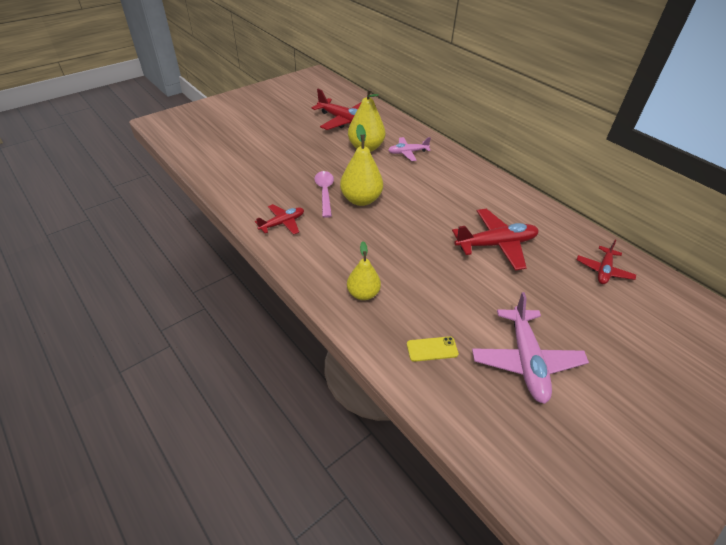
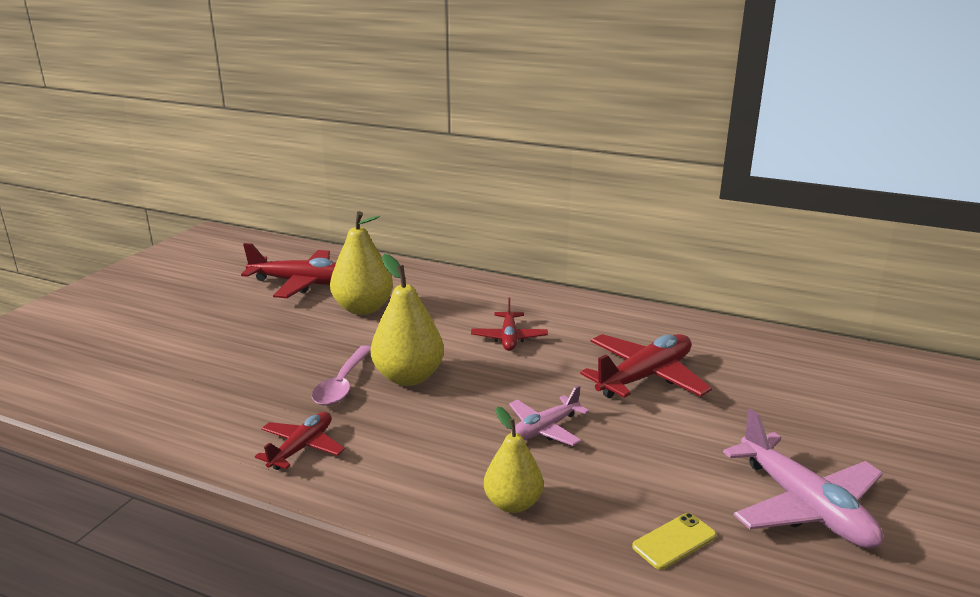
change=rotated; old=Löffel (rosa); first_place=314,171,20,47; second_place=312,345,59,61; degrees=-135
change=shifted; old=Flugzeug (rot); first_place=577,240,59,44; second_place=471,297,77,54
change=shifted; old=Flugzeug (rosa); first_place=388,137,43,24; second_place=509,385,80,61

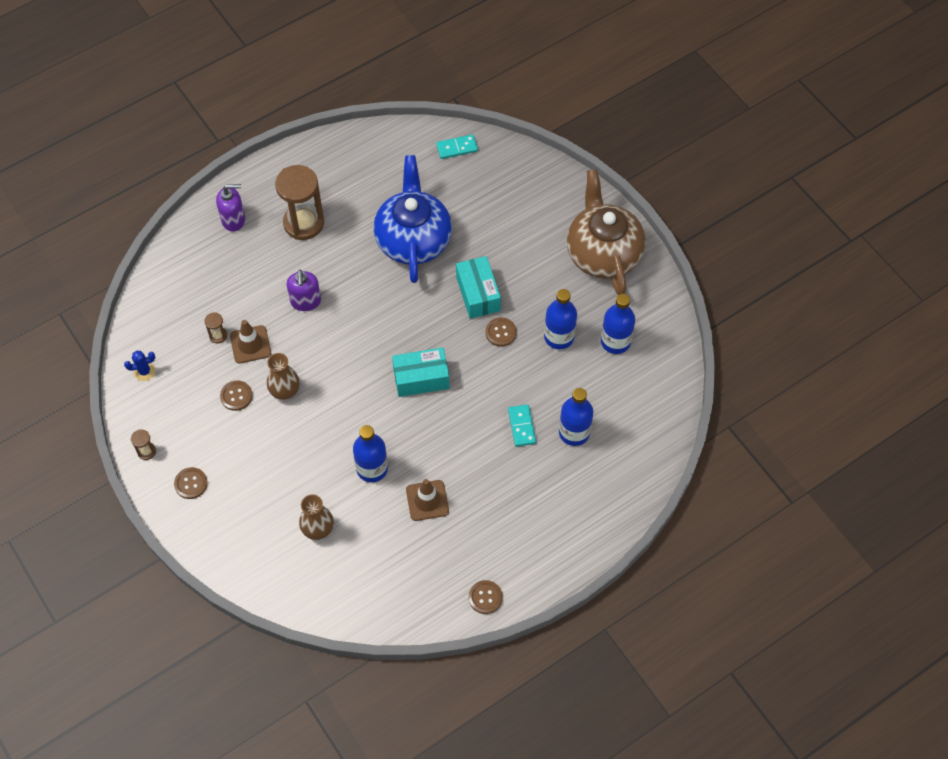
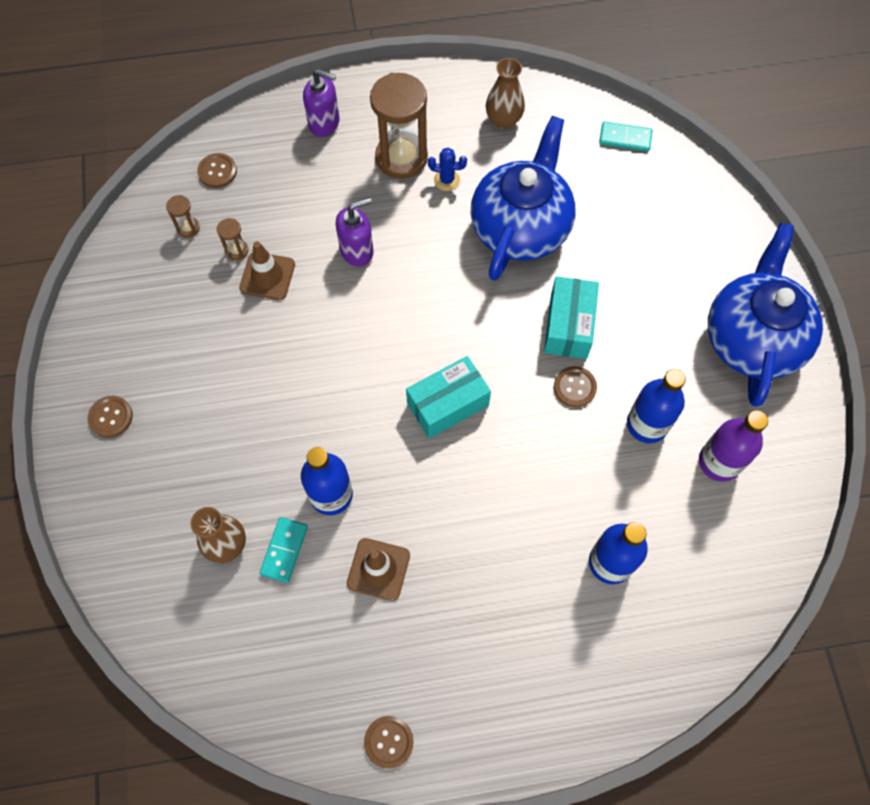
change=shifted; old=Sanduhr (braun); first_place=131,429,25,31; second_place=166,195,34,43
change=shifted; old=Knopf (braun); first_place=220,380,33,31; second_place=197,153,40,35
change=shifted; old=Dominostein (türkis); first_place=508,404,28,43; second_place=260,517,48,66
change=rotated; old=Seifenspender (lila); first_place=286,270,35,41; second_place=336,197,37,70; degrees=-135
change=rotated; old=Schachtel (türkis); first_place=392,348,58,49; second_place=406,356,85,83; degrees=-45
change=shifted; old=Kaktus (blau); first_place=124,351,31,30; second_place=428,148,39,43
change=shifted; old=Vase (braun); first_place=267,353,33,47; second_place=486,58,39,71
change=repainted; old=Flasche (blau); new=Flasche (lila); first_place=601,294,34,60; second_place=699,410,69,72
change=repainted; old=Teekanne (braun); new=Teekanne (blau); first_place=567,169,79,126; second_place=708,223,115,184

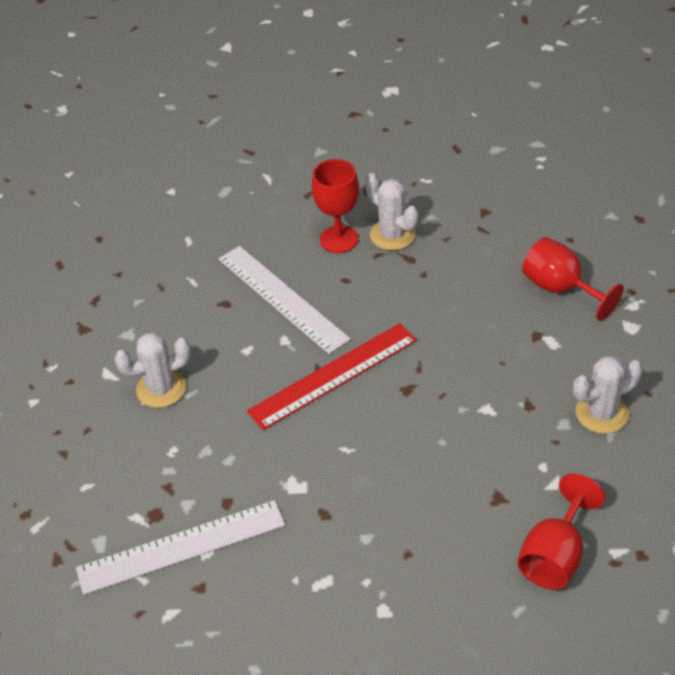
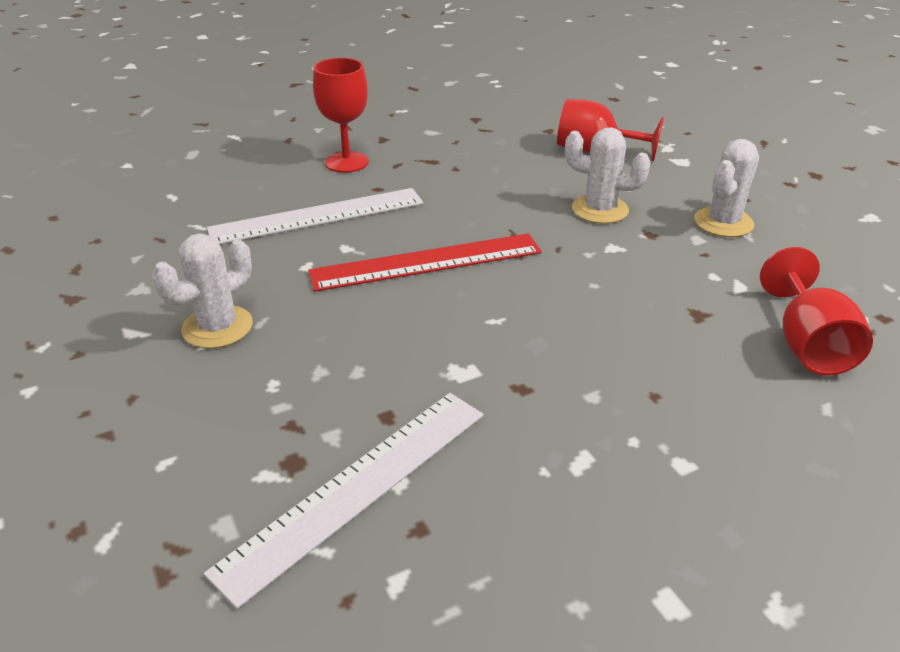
change=rotated; old=Lineal (weiß); first_place=219,246,132,108; second_place=207,188,216,56; degrees=-45
change=rotated; old=Lineal (rot); first_place=247,323,170,107; second_place=308,233,234,59; degrees=45
change=shifted; old=Kaktus (weiß); first_place=365,173,54,77; second_place=565,127,86,97

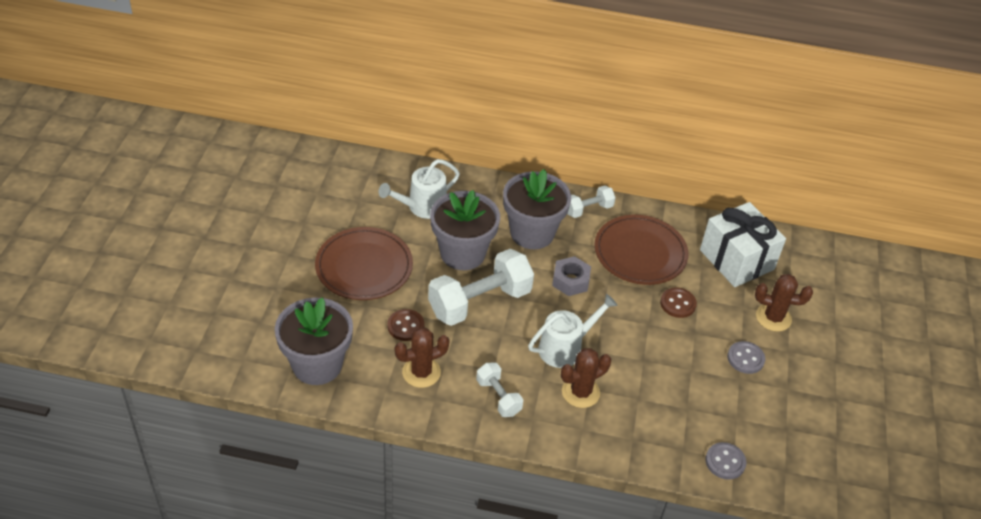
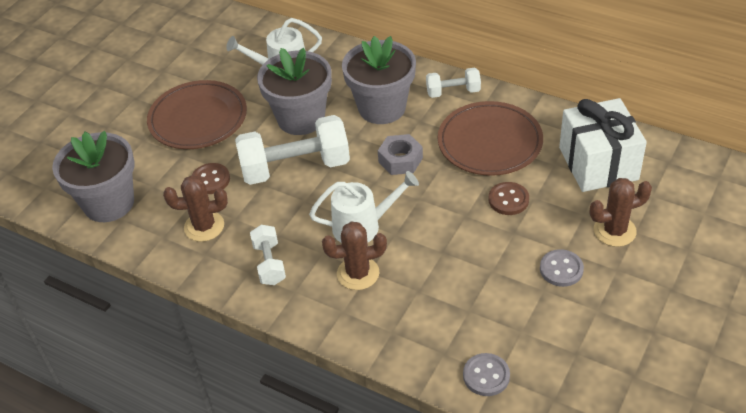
change=rotated; old=Kaktus (braun); first_place=755,274,58,58; second_place=590,178,62,69; degrees=-45

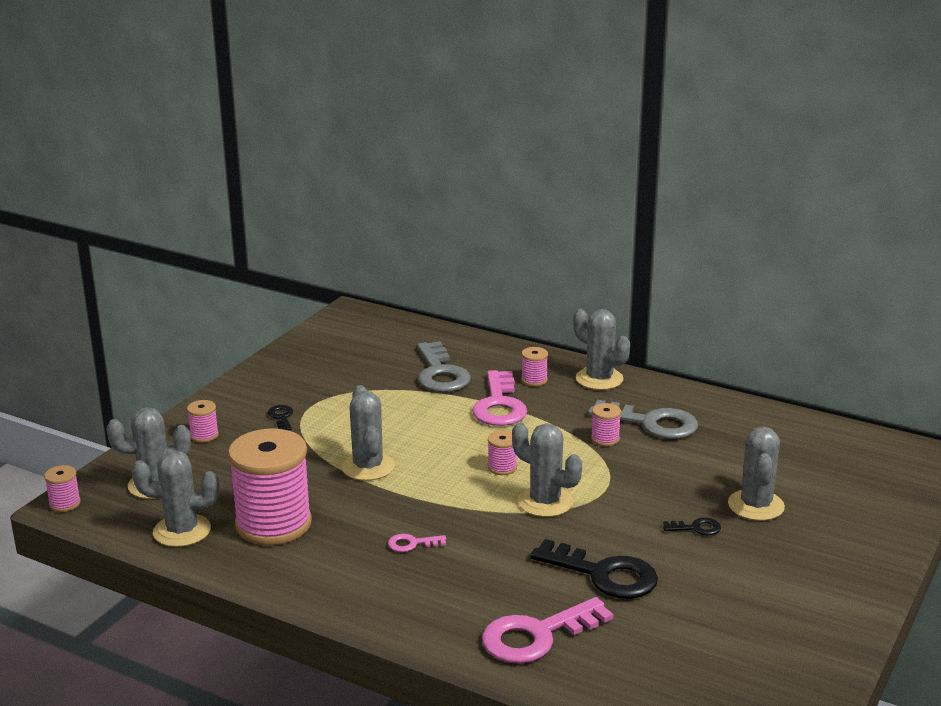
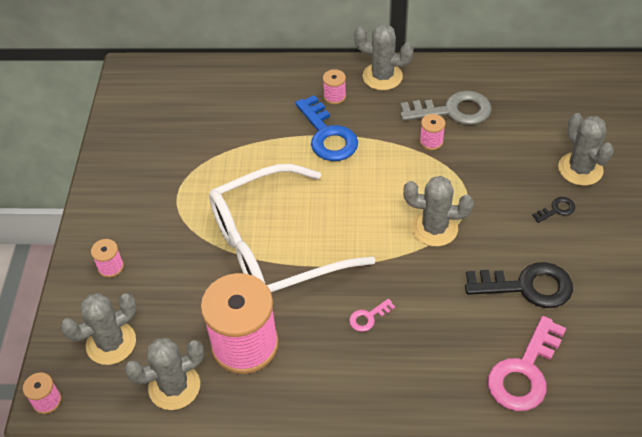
change=swapped; old=Kaktus (grau); new=Brille (weiß); first_place=341,385,54,96; second_place=209,164,167,128
change=repainted; old=Schlüssel (rosa); new=Schlüssel (blau); first_place=472,370,55,56; second_place=295,95,63,66
change=gone; old=Schlüssel (schwarz); first_place=268,405,25,25
change=gone; old=Schlüssel (grau); first_place=417,341,54,51
change=gone; old=Garnrolle (rosa); first_place=488,431,29,44

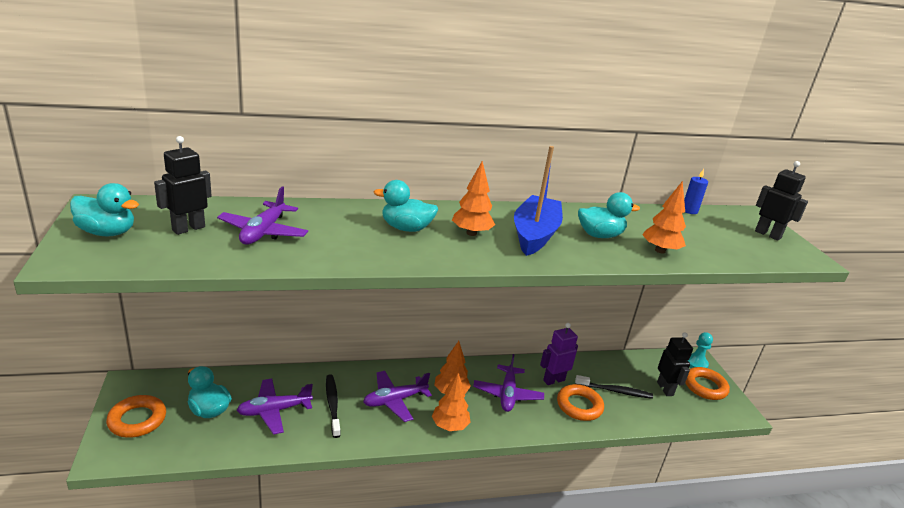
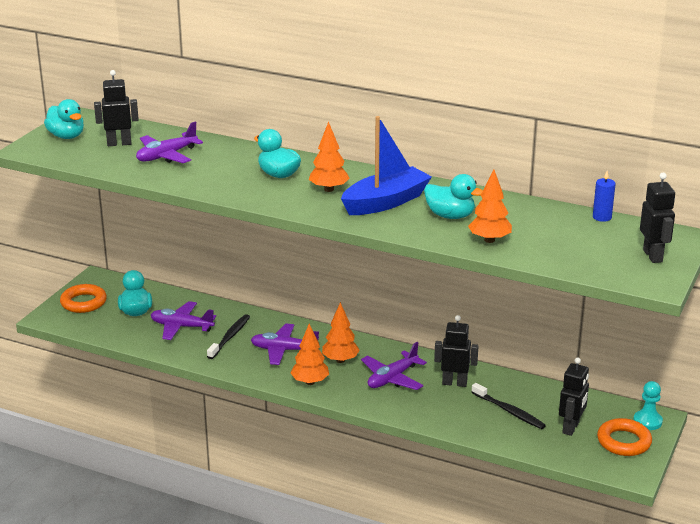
change=repainted; old=Roboter (lila); new=Roboter (schwarz); first_place=540,323,38,62; second_place=434,315,44,72
change=gone; old=Ring (orange); first_place=557,384,47,37

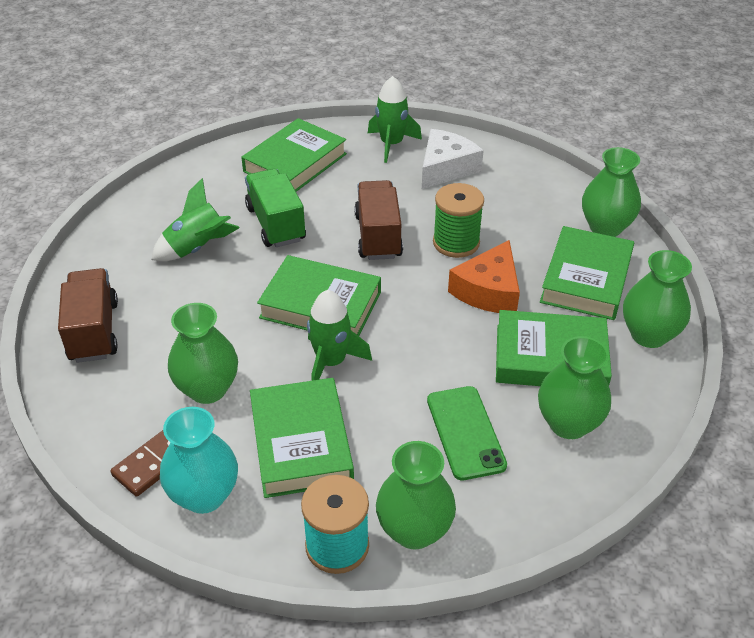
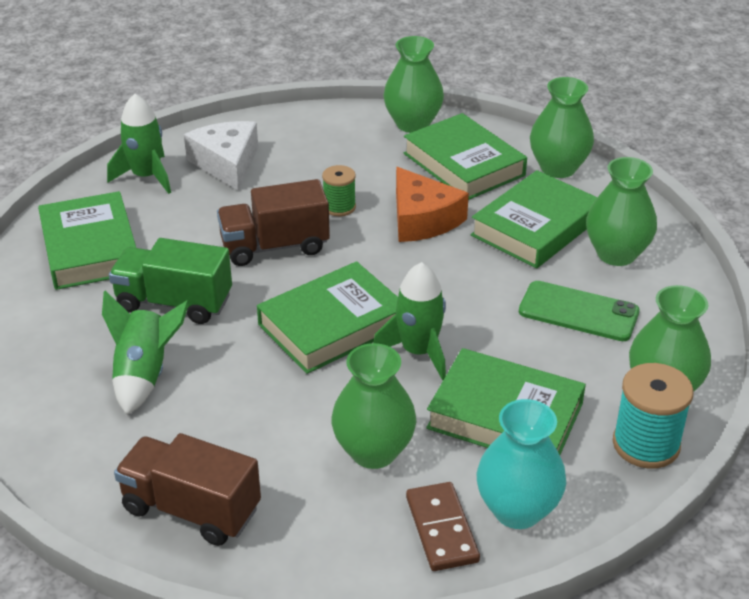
change=rotated; old=Lastwagen (braun); first_place=354,180,49,80; second_place=217,179,113,87; degrees=-45
change=scaled; old=Garnrolle (grün); first_place=433,183,51,75; second_place=322,165,34,51; factor=0.62

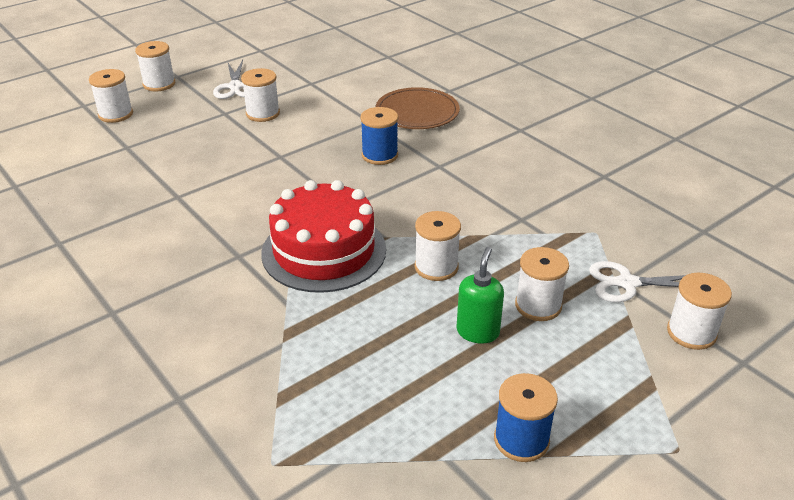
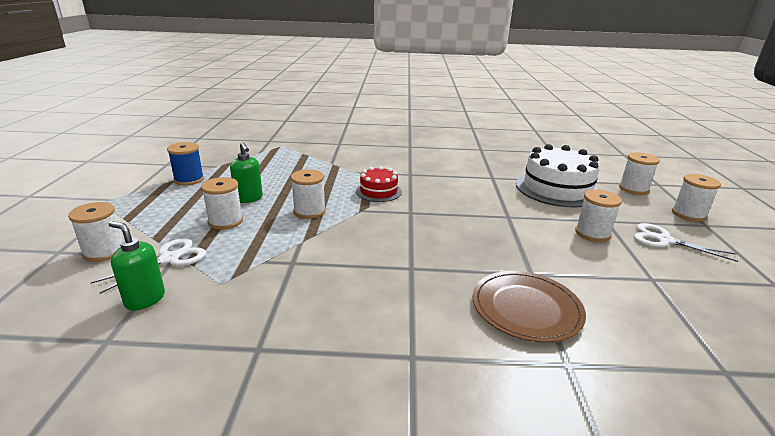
change=new; new=Seifenspender (grün); second_place=108,221,57,90
change=scaled; old=Kuchen (rot); first_place=261,180,125,113; second_place=356,166,46,36; factor=0.55
change=new; new=Kuchen (weiß); second_place=516,144,84,63
change=gone; old=Garnrolle (blau); first_place=360,107,38,58

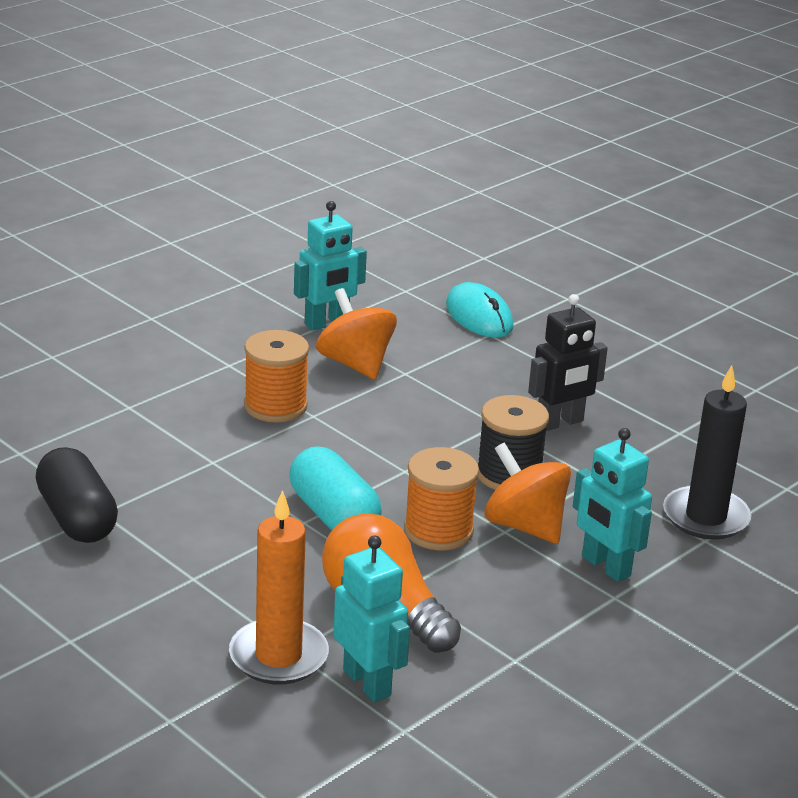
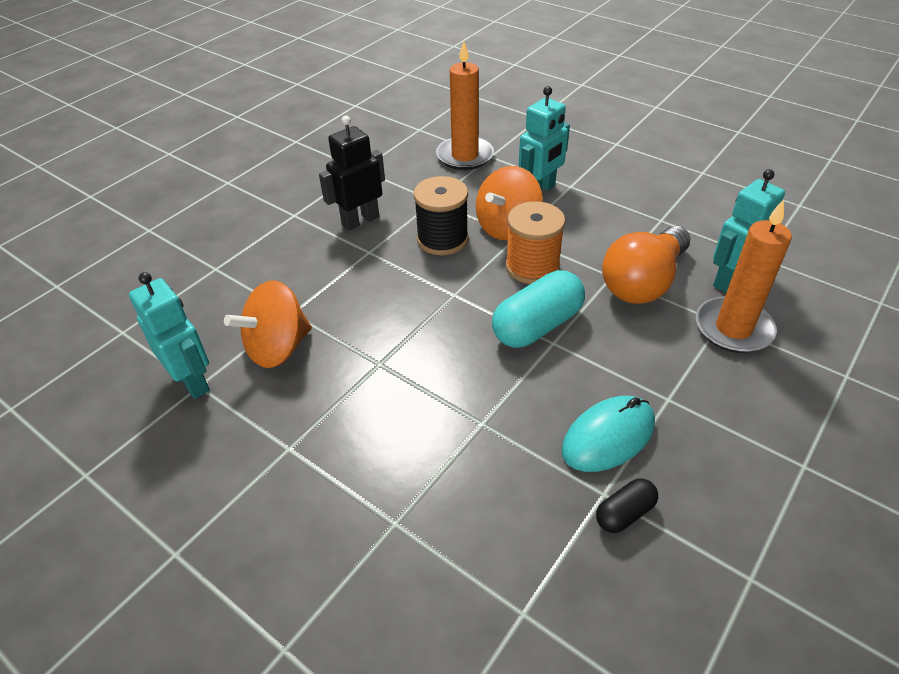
change=rotated; old=Roboter (schwarz); first_place=528,294,80,137; second_place=319,116,66,115; degrees=-90
change=repainted; old=Kerze (schwarz); new=Kerze (orange); first_place=663,365,88,175; second_place=436,41,58,129
change=shifted; old=Computermaus (türkis); first_place=446,282,68,56; second_place=561,396,94,76
change=scaled; old=Kapsel (schwarz); first_place=35,447,83,96; second_place=596,478,62,55; factor=0.53
change=gone; old=Garnrolle (orange); first_place=244,330,65,92

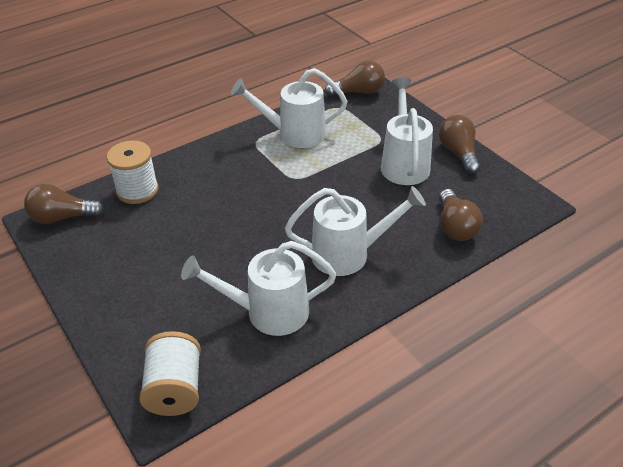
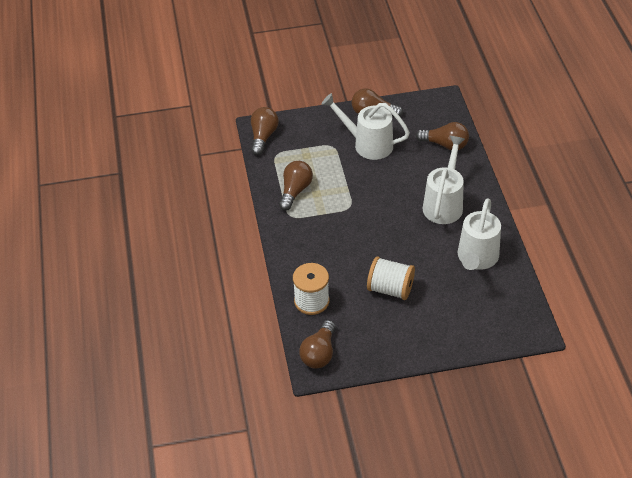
change=swapped; old=Gießkanne (weiß); new=Glühbirne (braun); first_place=231,68,116,80; second_place=279,161,34,50
change=shifted; old=Garnrolle (weiß); first_place=139,331,62,85; second_place=367,256,48,44

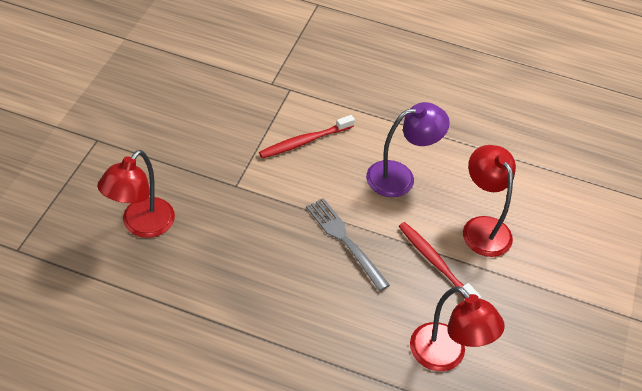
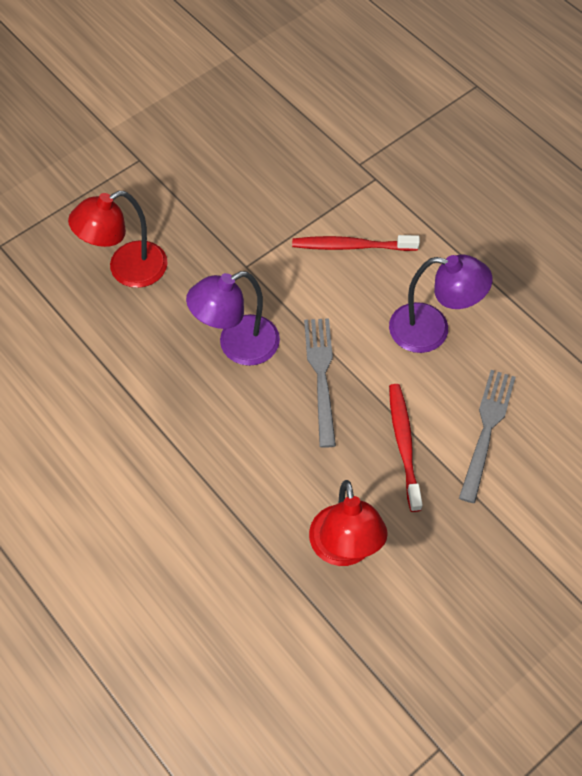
change=new; new=Lampe (lila); second_place=186,271,94,95
change=swapped; old=Lampe (rot); new=Gabel (grau); first_place=463,145,53,112; second_place=459,370,57,133

